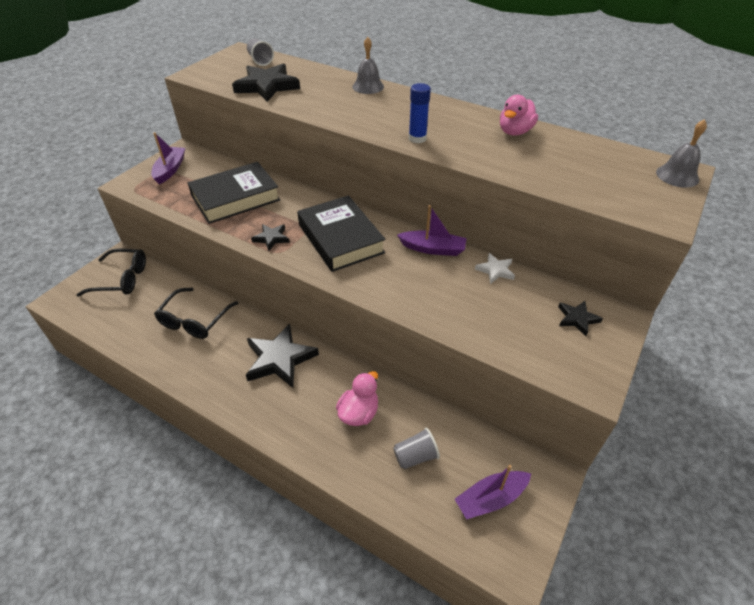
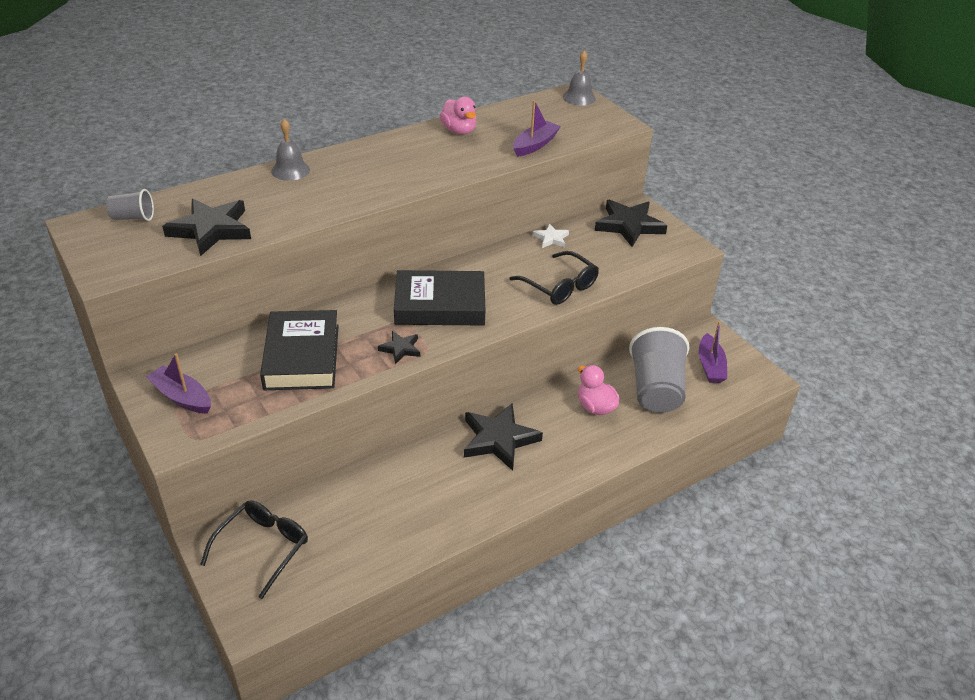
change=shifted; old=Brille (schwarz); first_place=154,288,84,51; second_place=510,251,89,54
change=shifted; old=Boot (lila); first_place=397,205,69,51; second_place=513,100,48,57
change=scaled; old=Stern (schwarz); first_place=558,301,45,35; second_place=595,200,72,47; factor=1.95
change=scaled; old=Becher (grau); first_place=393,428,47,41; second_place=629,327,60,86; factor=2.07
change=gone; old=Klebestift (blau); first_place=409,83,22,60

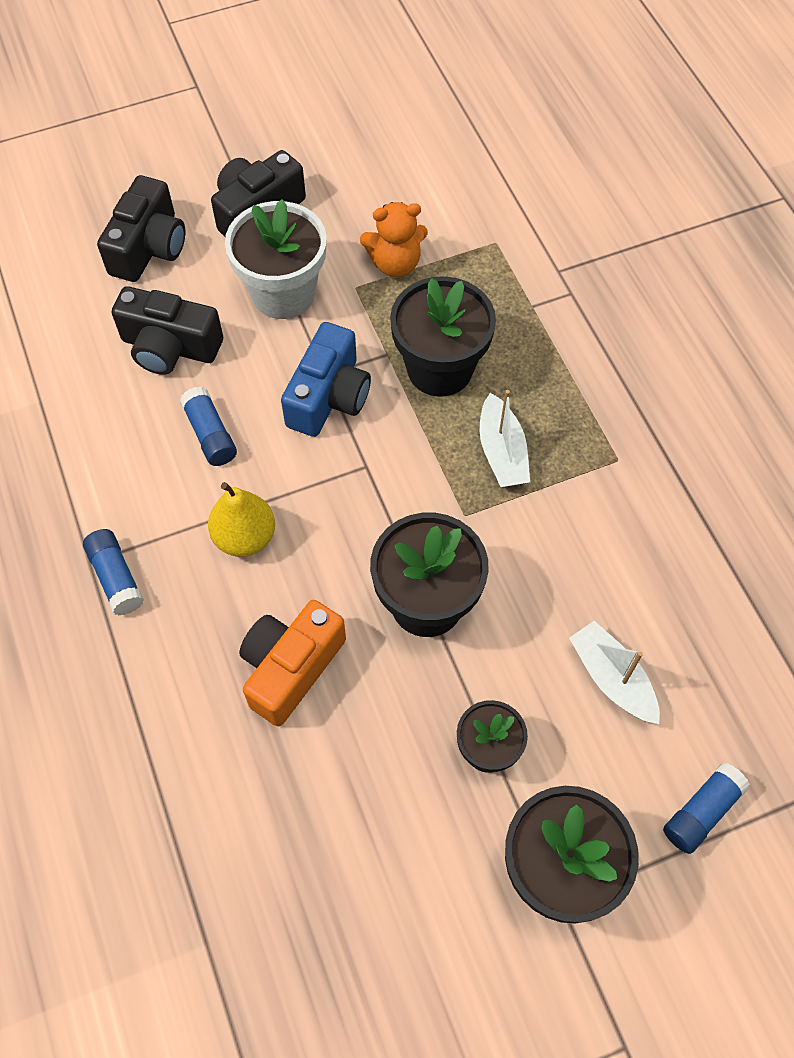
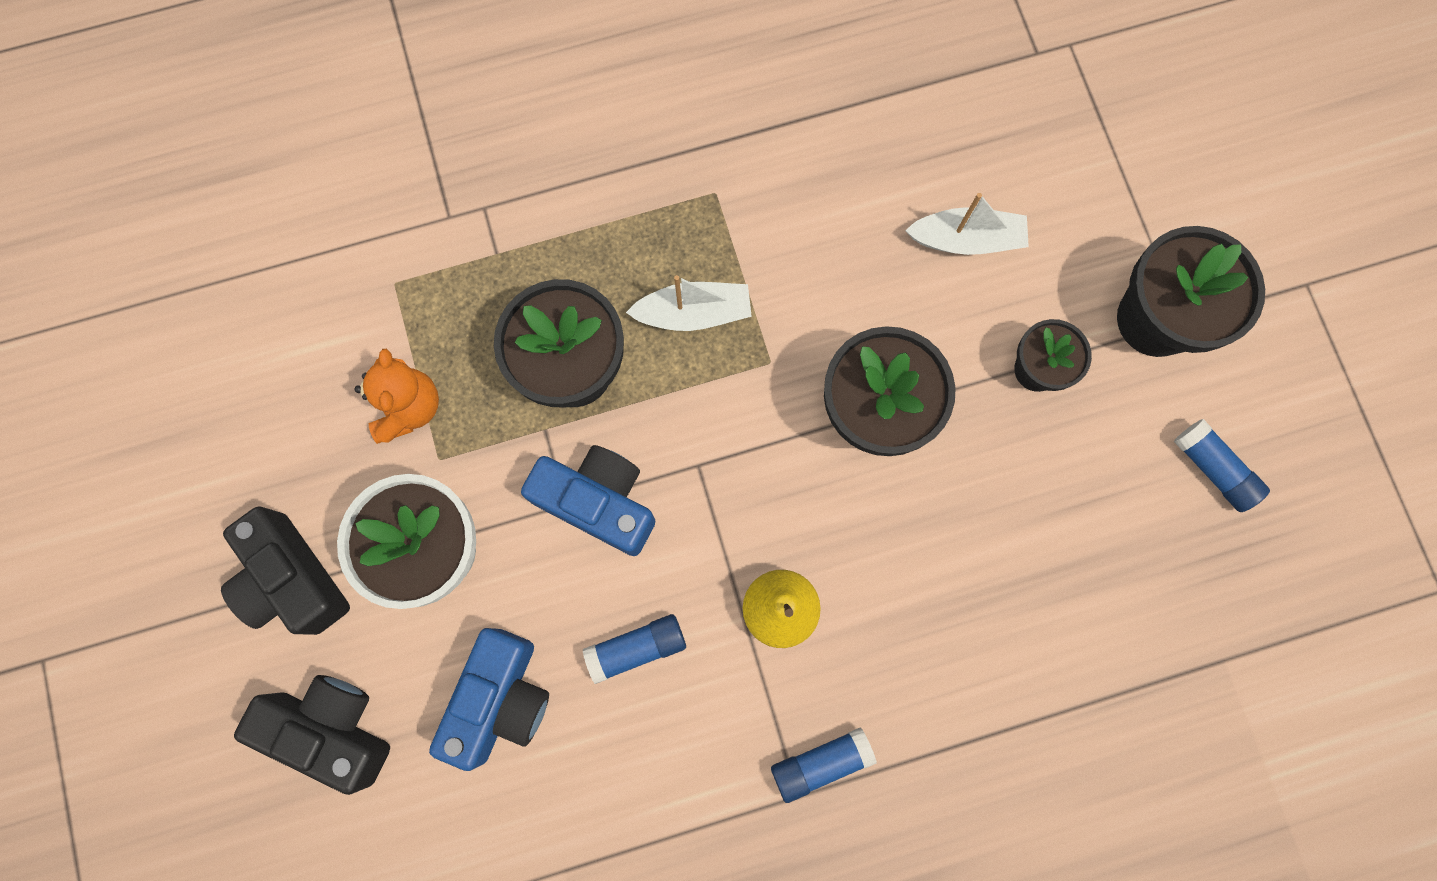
change=repainted; old=Kamera (schwarz); new=Kamera (blau); first_place=112,286,111,89; second_place=429,628,120,143
change=rotated; old=Boot (weiß); first_place=569,621,91,103; second_place=905,193,124,62; degrees=-150
change=shifted; old=Klebestift (blau); first_place=663,762,87,92; second_place=1174,419,96,93
change=gone; old=Kamera (orange); first_place=239,600,107,126

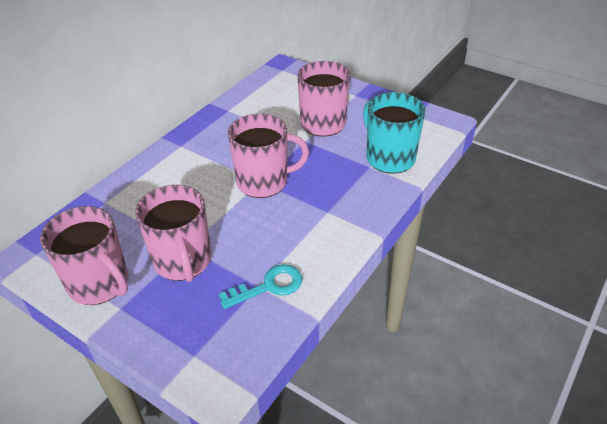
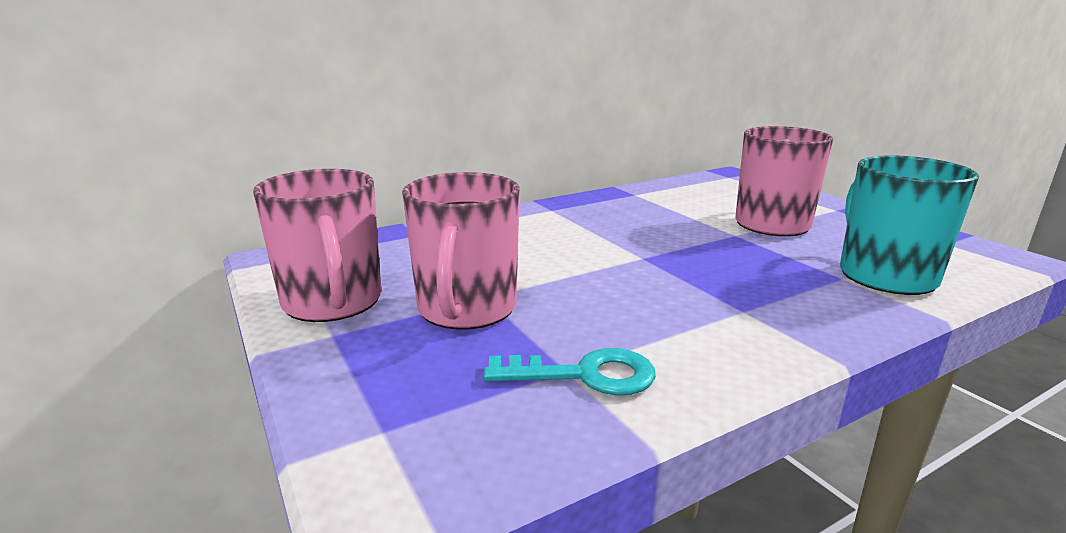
change=gone; old=Tasse (rosa); first_place=228,114,81,84

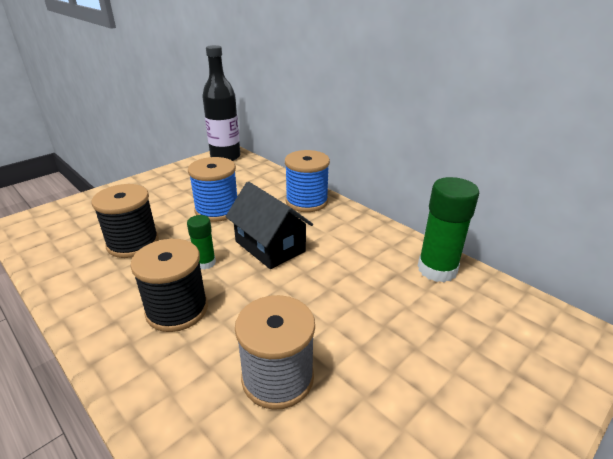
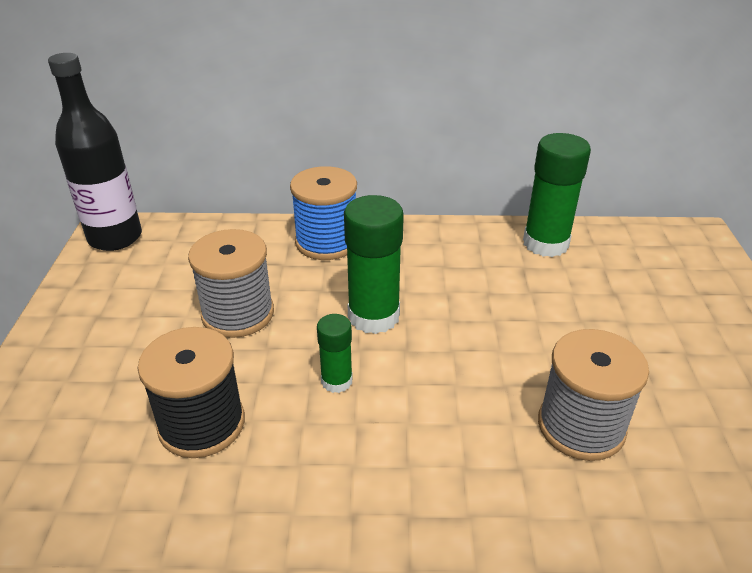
change=repainted; old=Garnrolle (blau); new=Garnrolle (grau); first_place=188,157,49,65; second_place=188,229,86,109
change=swapped; old=Haus (schwarz); new=Klebestift (grün); first_place=225,182,88,87; second_place=344,195,60,139
change=gone; old=Garnrolle (schwarz); first_place=130,239,78,93

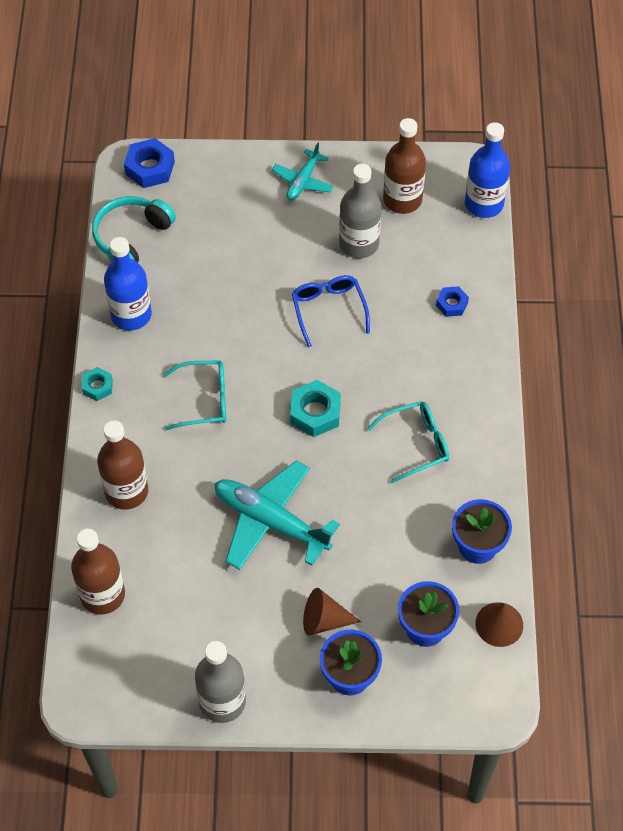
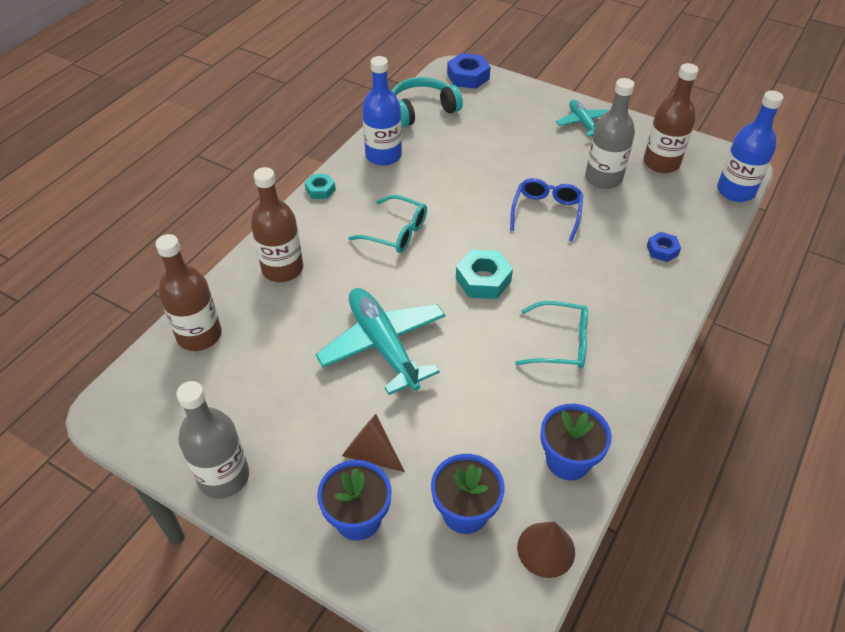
change=rotated; old=Flugzeug (türkis); first_place=272,143,62,58; second_place=556,100,53,37; degrees=105

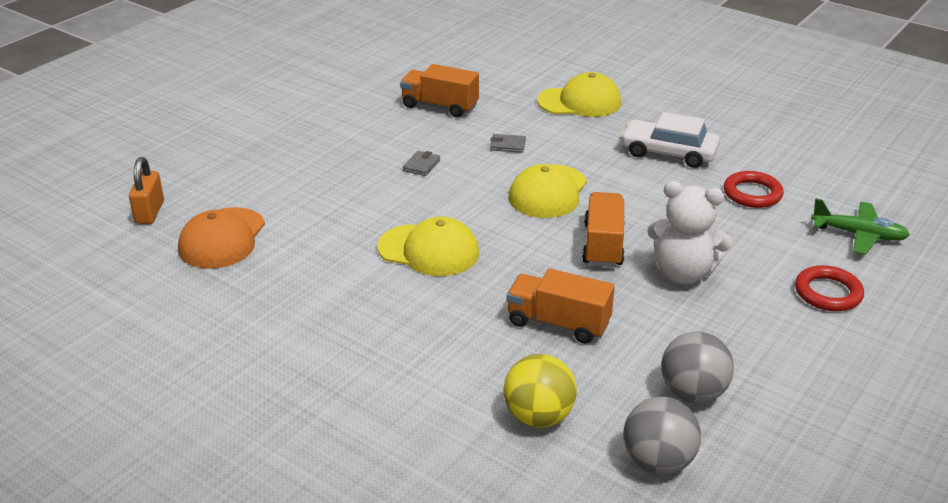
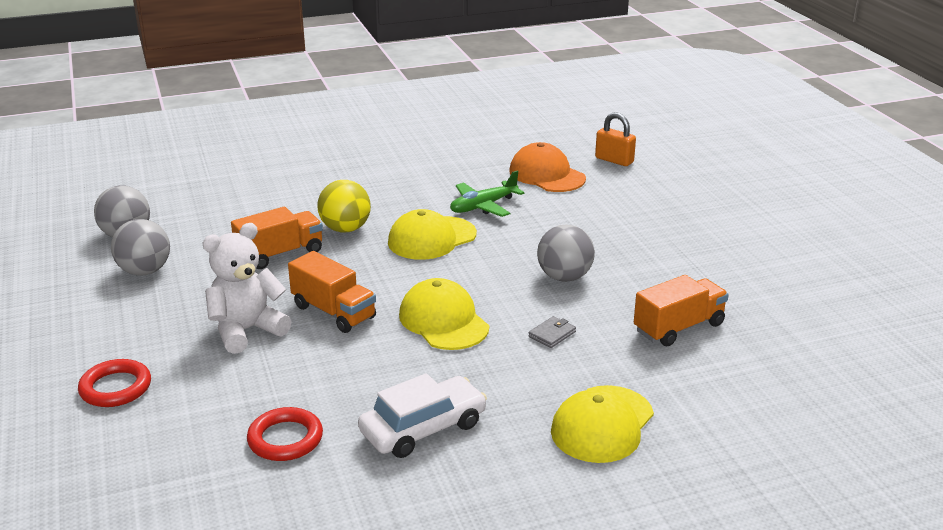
change=shifted; old=Ball (gelb); first_place=503,354,74,74; second_place=317,180,54,53
change=shifted; old=Flugzeug (grün); first_place=811,198,99,57; second_place=450,171,75,46
change=swapped; old=Geldbörse (grau); new=Ball (grau); first_place=403,151,37,25; second_place=537,224,58,58

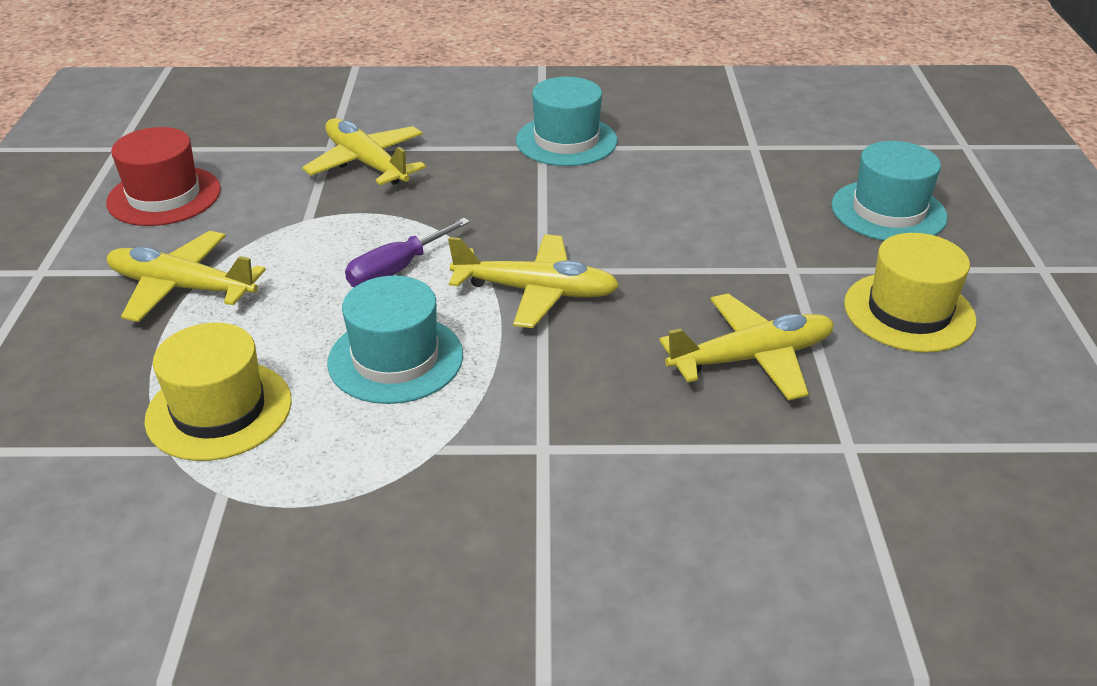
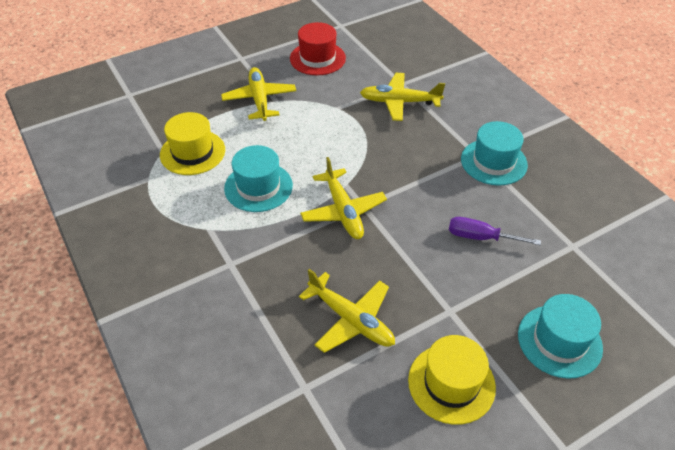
change=rotated; old=Flugzeug (gelb); first_place=302,118,124,67; second_place=360,73,85,48; degrees=-105
change=shifted; old=Schraubenzieher (lila); first_place=345,218,125,69; second_place=449,217,92,28

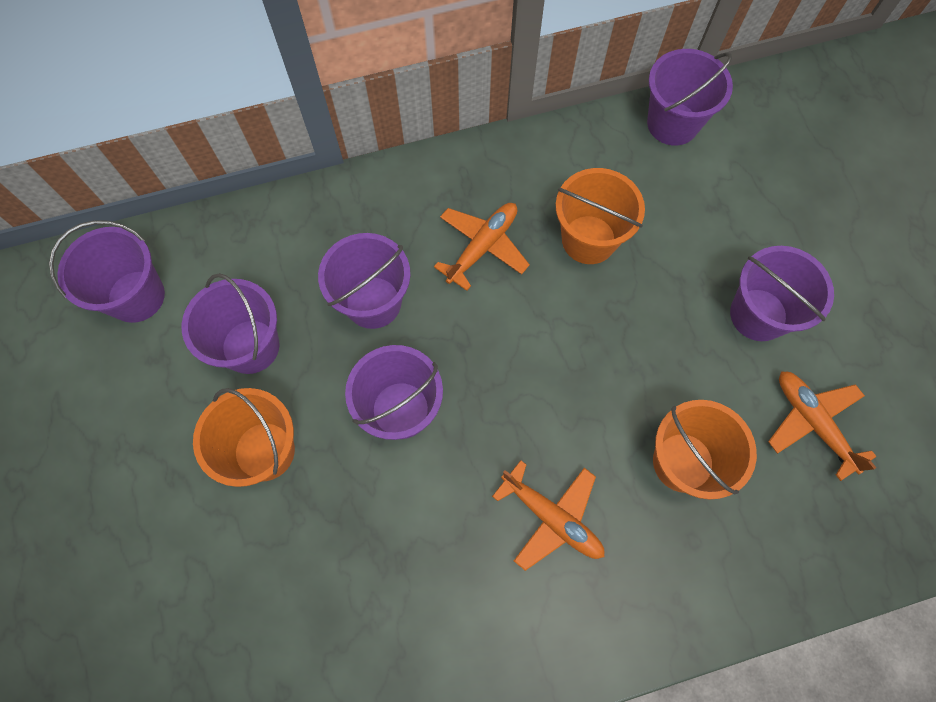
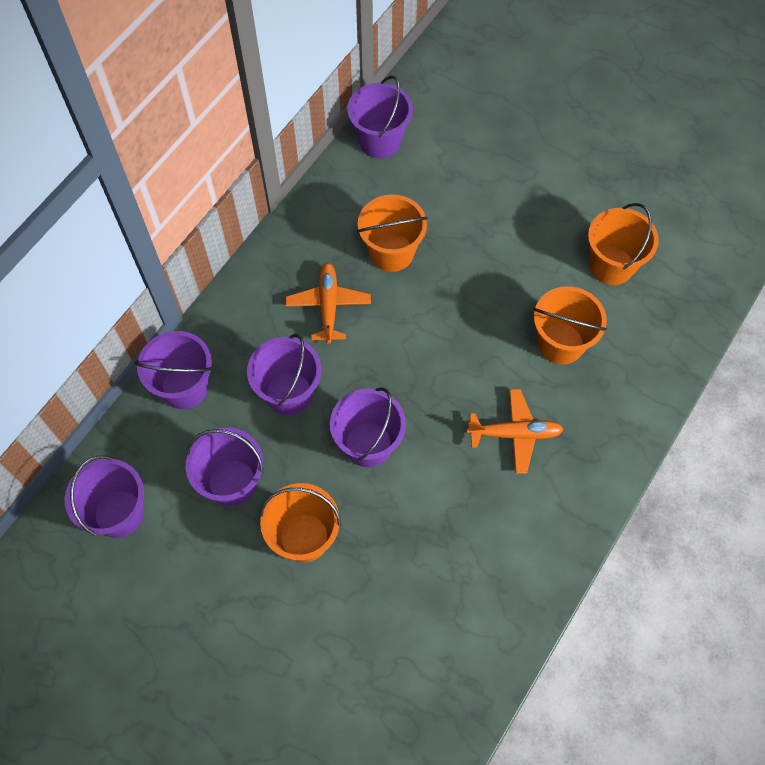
change=shifted; old=Eimer (lila); first_place=730,246,104,95; second_place=135,331,78,78
change=swapped; old=Flugzeug (orange); new=Eimer (orange); first_place=768,371,108,110; second_place=588,203,71,82

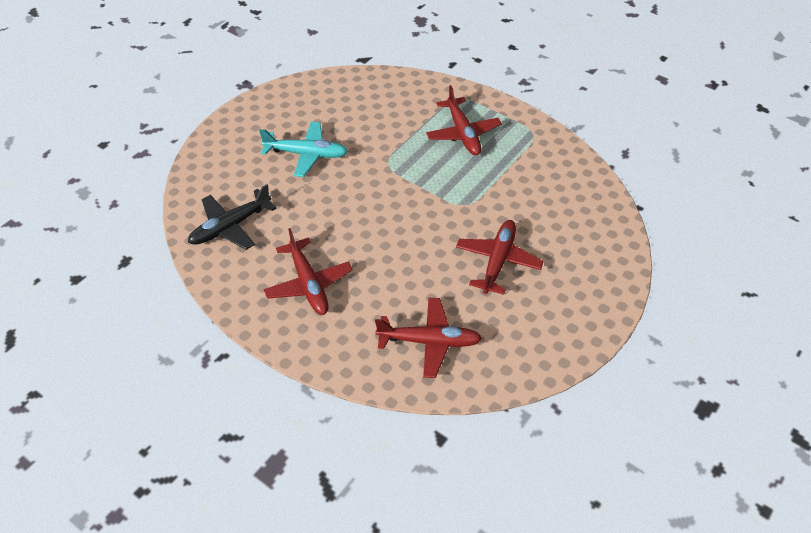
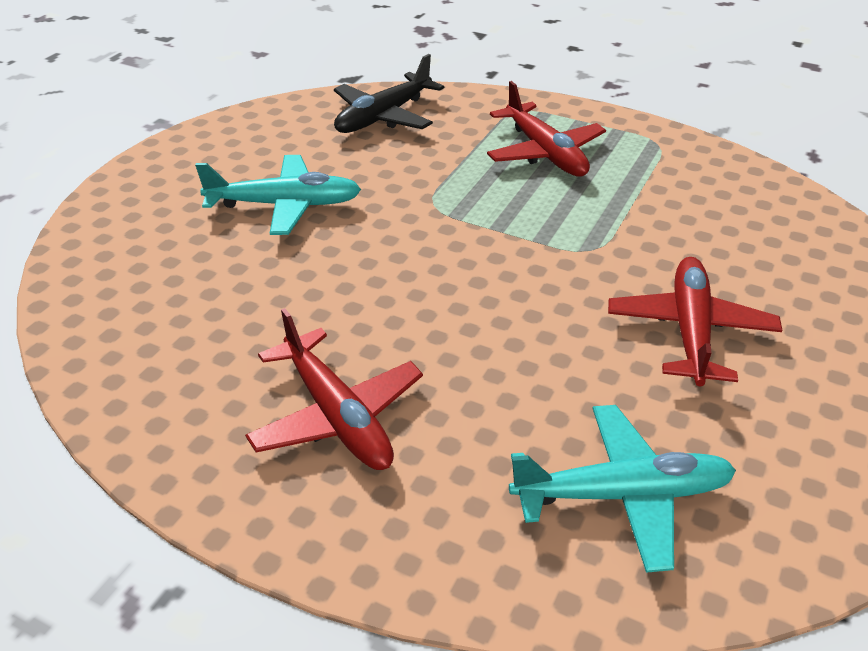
change=shifted; old=Flugzeug (schwarz); first_place=188,184,88,66; second_place=334,54,110,79
change=repainted; old=Flugzeug (rot); new=Flugzeug (türkis); first_place=375,297,107,81; second_place=509,405,227,168

